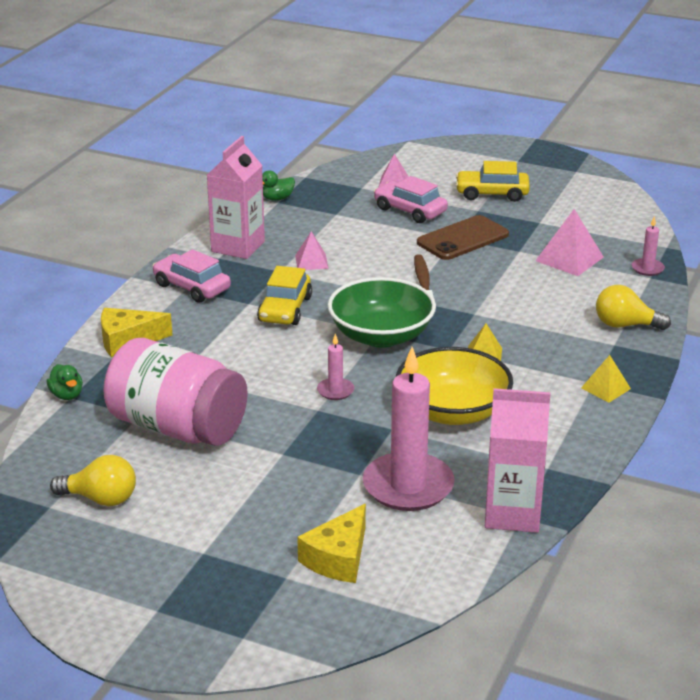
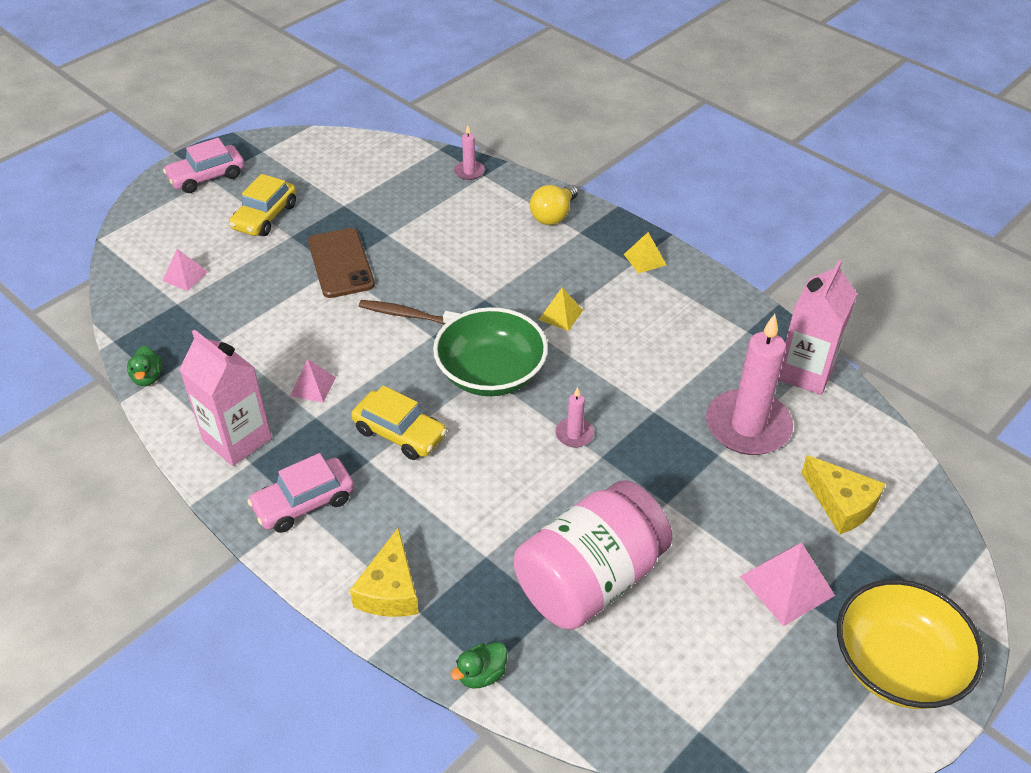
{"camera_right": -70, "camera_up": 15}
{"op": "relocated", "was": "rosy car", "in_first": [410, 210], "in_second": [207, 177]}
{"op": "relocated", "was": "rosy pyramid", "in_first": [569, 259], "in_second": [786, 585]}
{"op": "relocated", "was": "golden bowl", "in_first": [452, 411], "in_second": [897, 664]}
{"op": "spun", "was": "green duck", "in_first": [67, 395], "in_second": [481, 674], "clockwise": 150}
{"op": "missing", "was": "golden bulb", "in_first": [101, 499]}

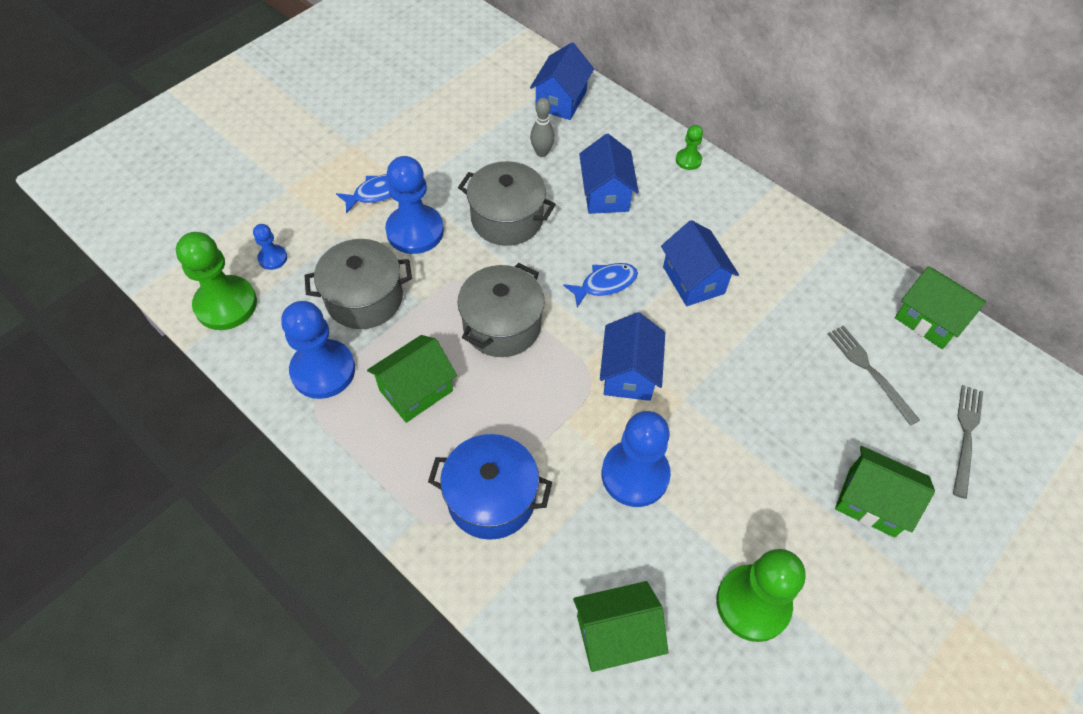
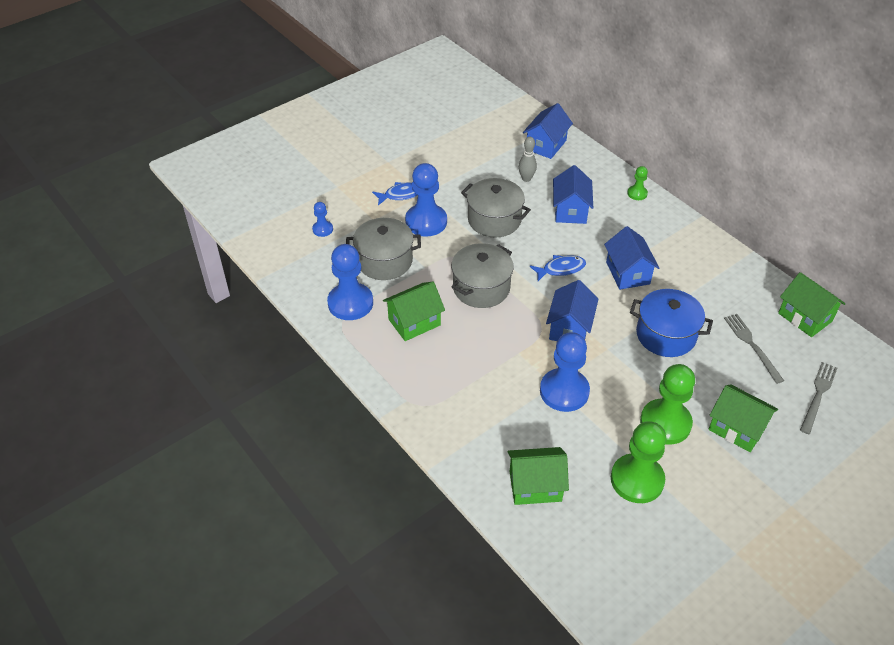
{"camera_right": 10, "camera_up": -10}
{"op": "relocated", "was": "green game pawn", "in_first": [226, 304], "in_second": [665, 423]}
{"op": "relocated", "was": "cobalt pot", "in_first": [491, 498], "in_second": [666, 335]}

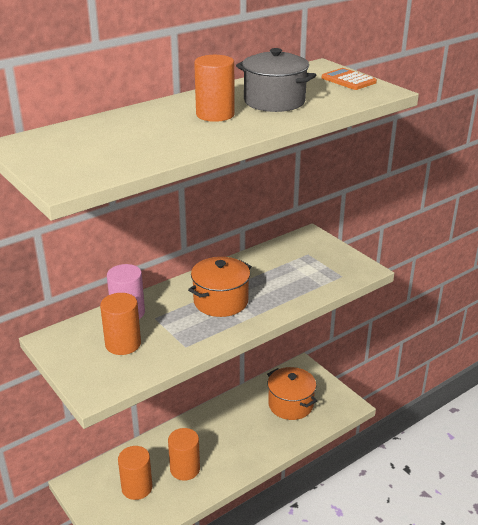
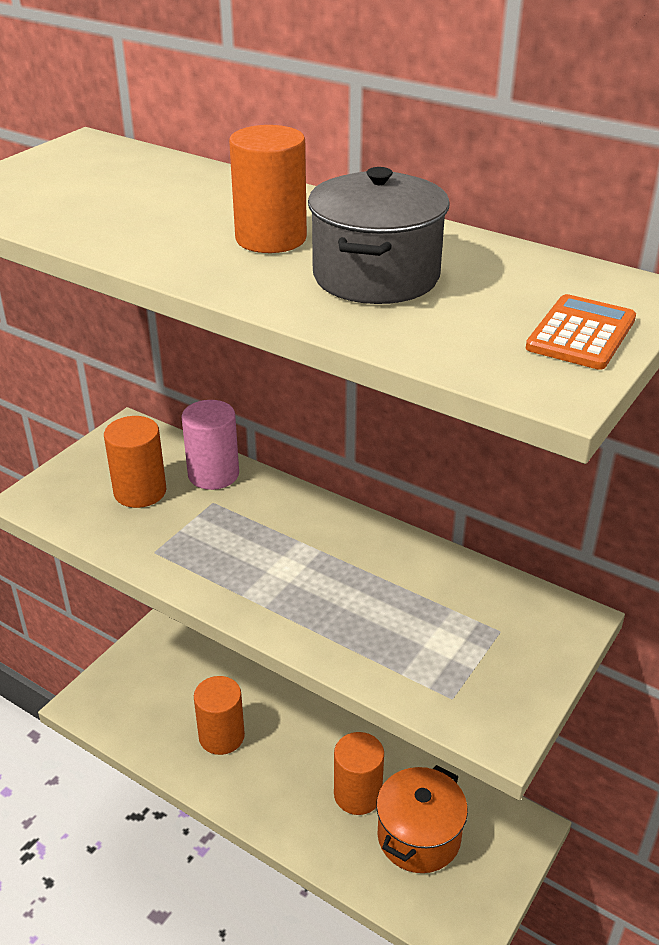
{"camera_right": 70, "camera_up": 5}
{"op": "missing", "was": "orange pot", "in_first": [221, 301]}
{"op": "relocated", "was": "orange cylinder", "in_first": [137, 488], "in_second": [357, 794]}

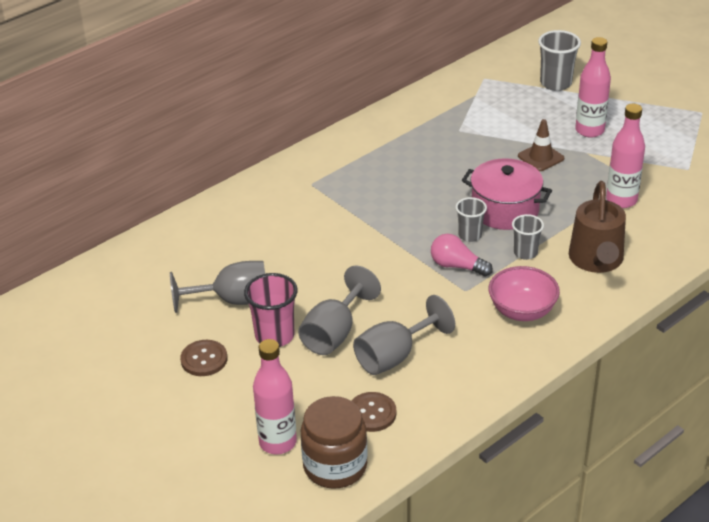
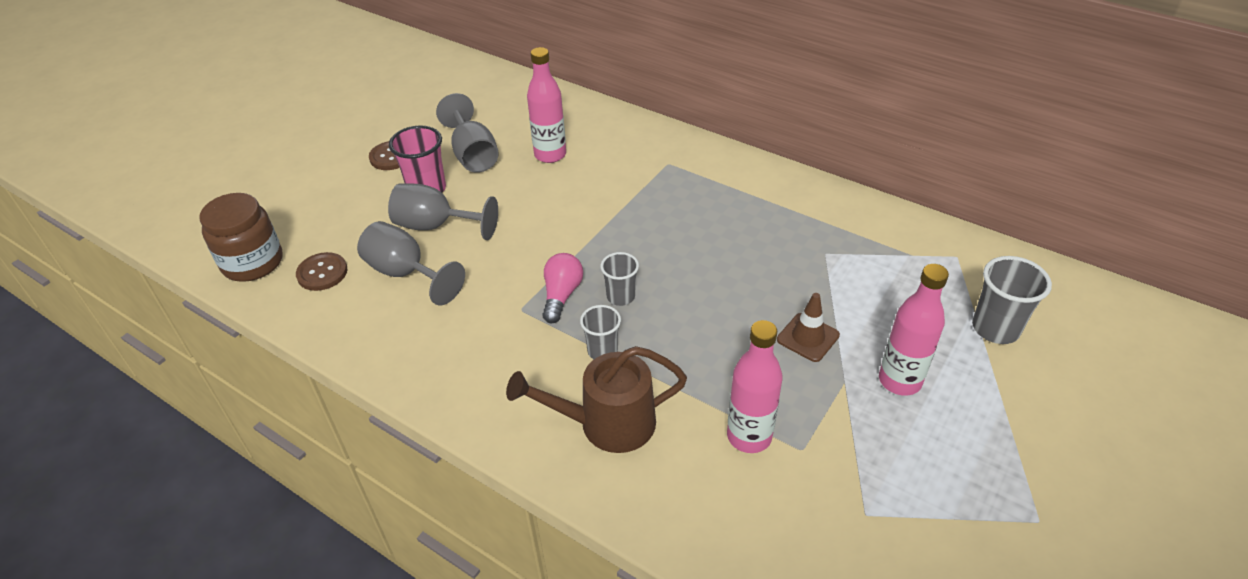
{"camera_right": 75, "camera_up": 5}
{"op": "missing", "was": "rosy pot", "in_first": [505, 210]}
{"op": "missing", "was": "rosy bowl", "in_first": [522, 311]}
{"op": "relocated", "was": "rosy drink bottle", "in_first": [278, 442], "in_second": [550, 155]}

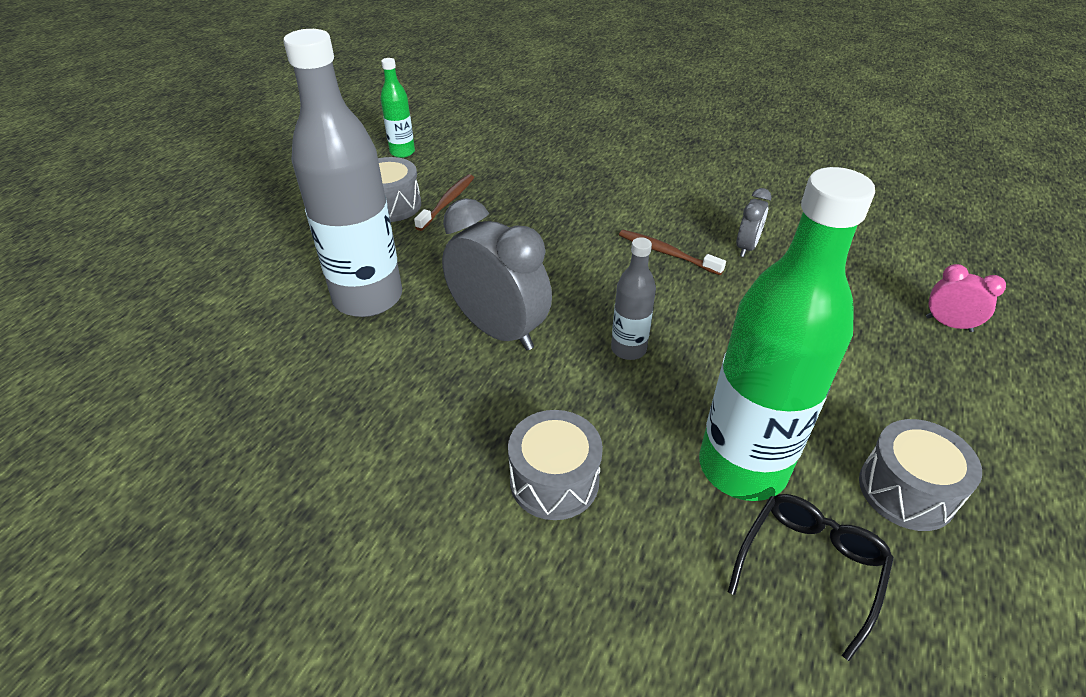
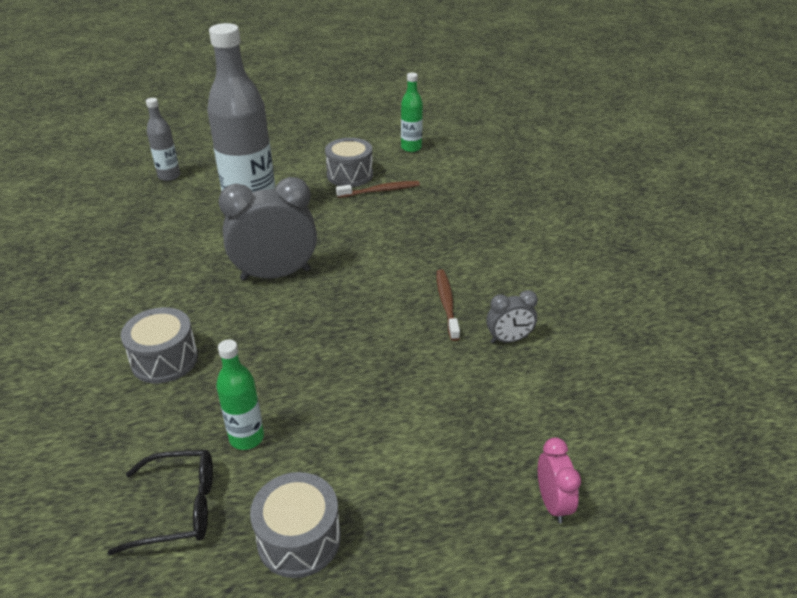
{"camera_right": 50, "camera_up": -5}
{"op": "size", "was": "green drink bottle", "in_first": [742, 467], "in_second": [246, 438], "ratio": 0.47}
{"op": "spun", "was": "ash-grey alarm clock", "in_first": [499, 330], "in_second": [275, 274], "clockwise": -105}
{"op": "relocated", "was": "ash-grey drink bottle", "in_first": [628, 349], "in_second": [169, 176]}

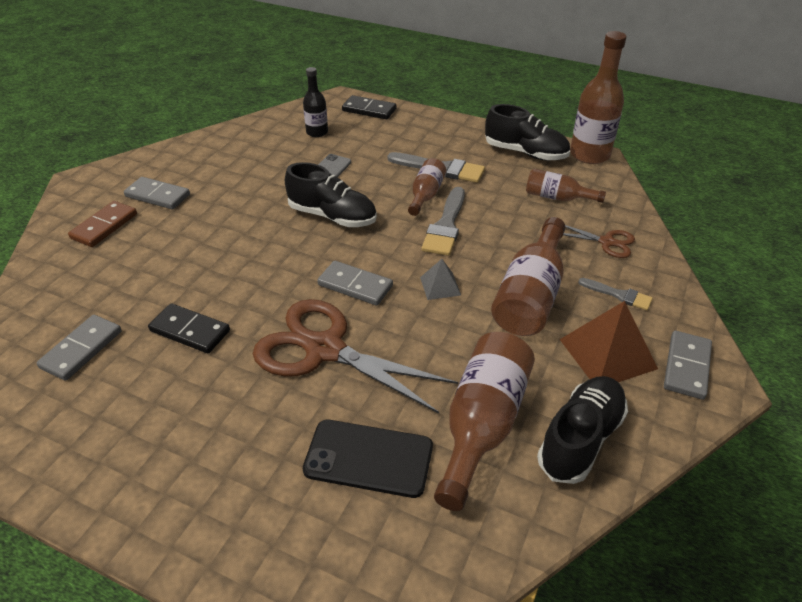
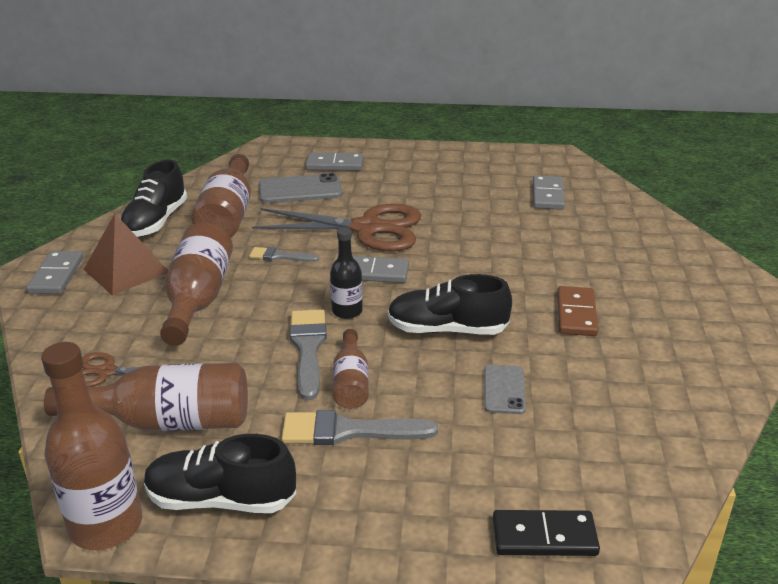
{"camera_right": 160, "camera_up": -10}
{"op": "relocated", "was": "ebony drink bottle", "in_first": [317, 132], "in_second": [347, 311]}
{"op": "size", "was": "dark brown drink bottle", "in_first": [557, 197], "in_second": [167, 422], "ratio": 1.75}
{"op": "relocated", "was": "ash-grey domino tile", "in_first": [157, 196], "in_second": [334, 164]}
{"op": "relocated", "was": "dark brown domino tile", "in_first": [104, 226], "in_second": [576, 314]}
{"op": "missing", "was": "ash-grey pyramid", "in_first": [440, 286]}
{"op": "relocated", "was": "ash-grey paint brush", "in_first": [619, 295], "in_second": [279, 256]}
{"op": "missing", "was": "ebony domino tile", "in_first": [190, 331]}
{"op": "colour", "was": "ebony phone", "now": "ash-grey phone", "in_first": [368, 458], "in_second": [300, 190]}

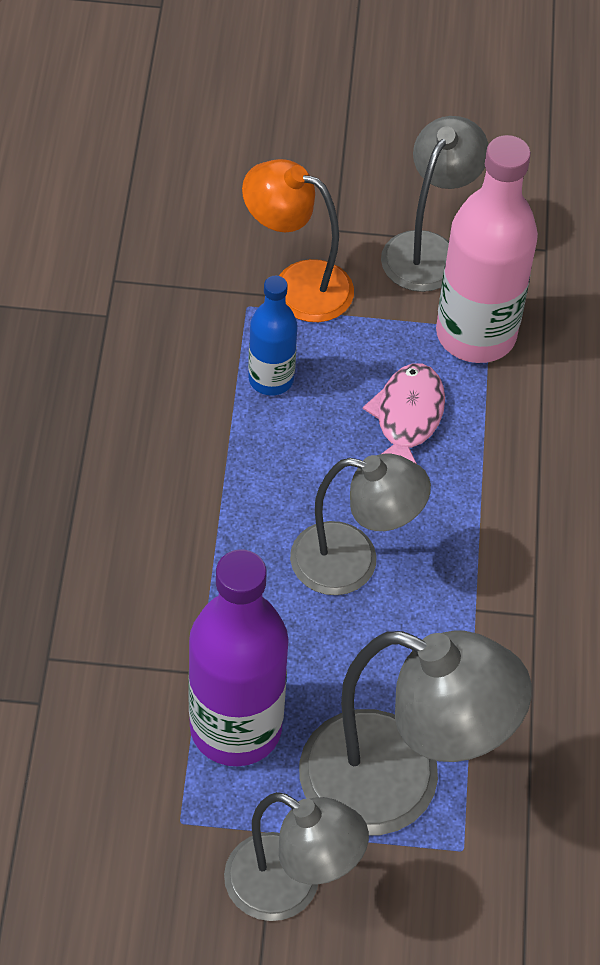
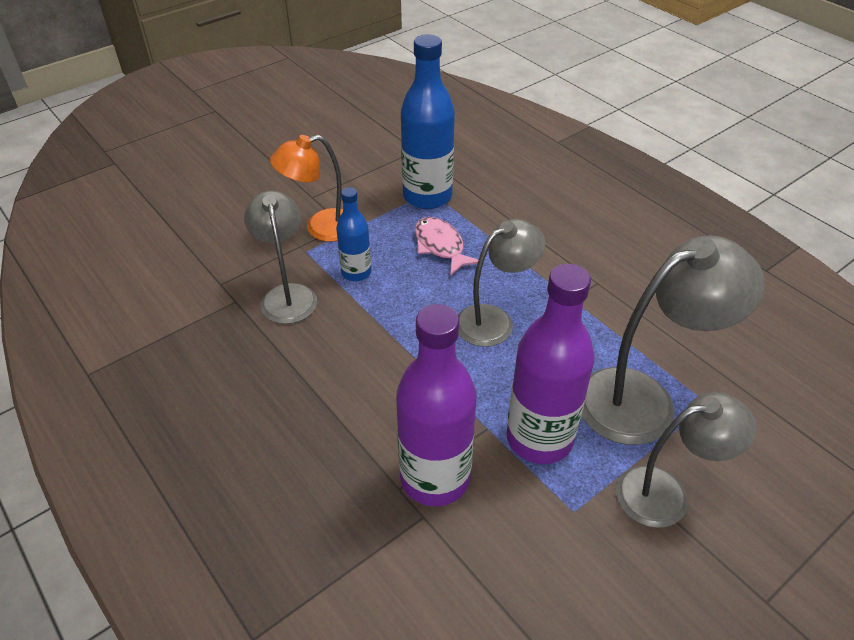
{"camera_right": -40, "camera_up": -10}
{"op": "relocated", "was": "ash-grey reading lamp", "in_first": [428, 249], "in_second": [287, 295]}
{"op": "colour", "was": "rosy drink bottle", "now": "cobalt drink bottle", "in_first": [475, 334], "in_second": [427, 196]}
{"op": "appeared", "now": "royal purple drink bottle", "in_second": [435, 478]}

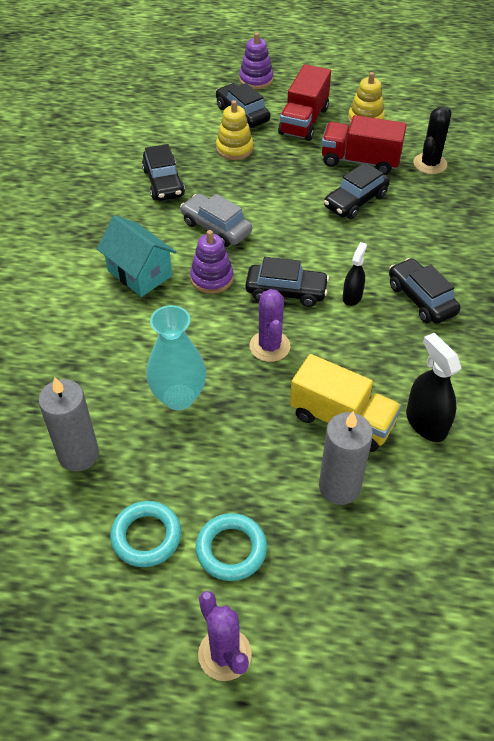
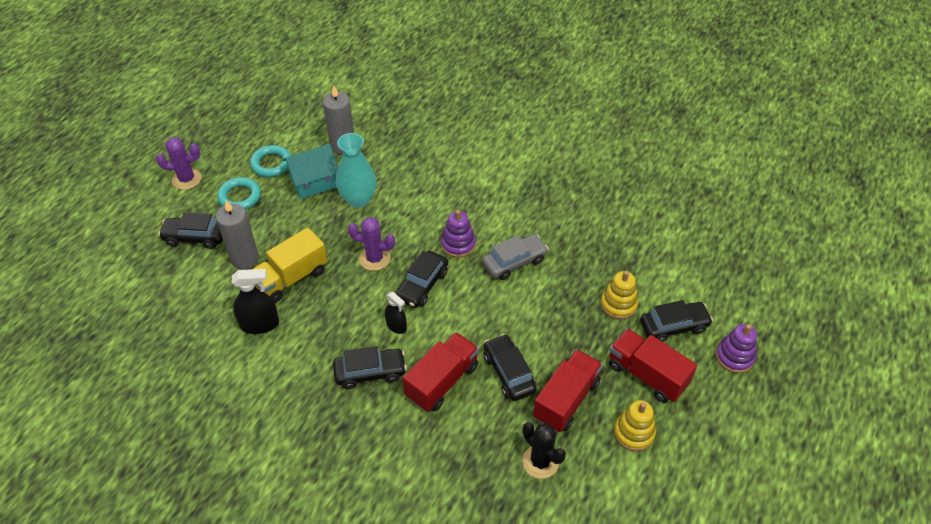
{"camera_right": 110, "camera_up": 0}
{"op": "relocated", "was": "ebony car", "in_first": [163, 182], "in_second": [195, 237]}
{"op": "relocated", "was": "aqua toy house", "in_first": [139, 273], "in_second": [314, 182]}
{"op": "appeared", "now": "crimson truck", "in_second": [442, 381]}

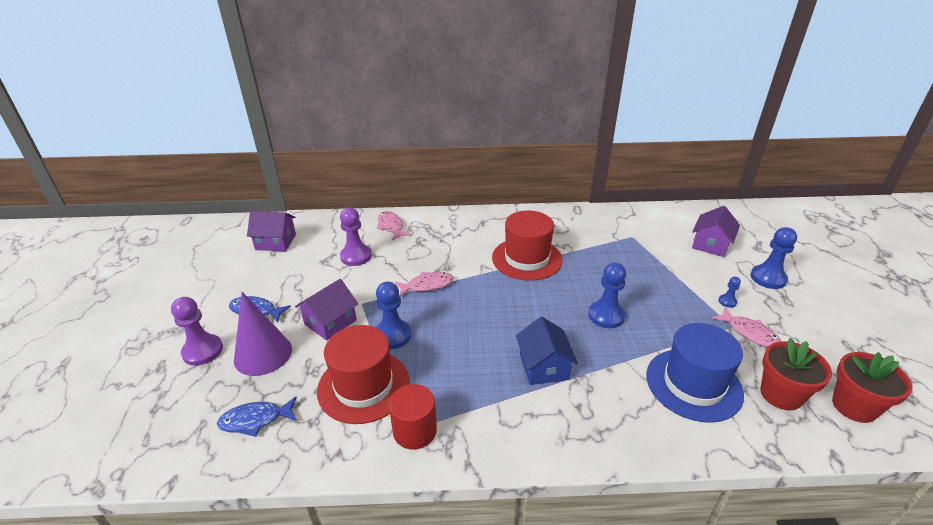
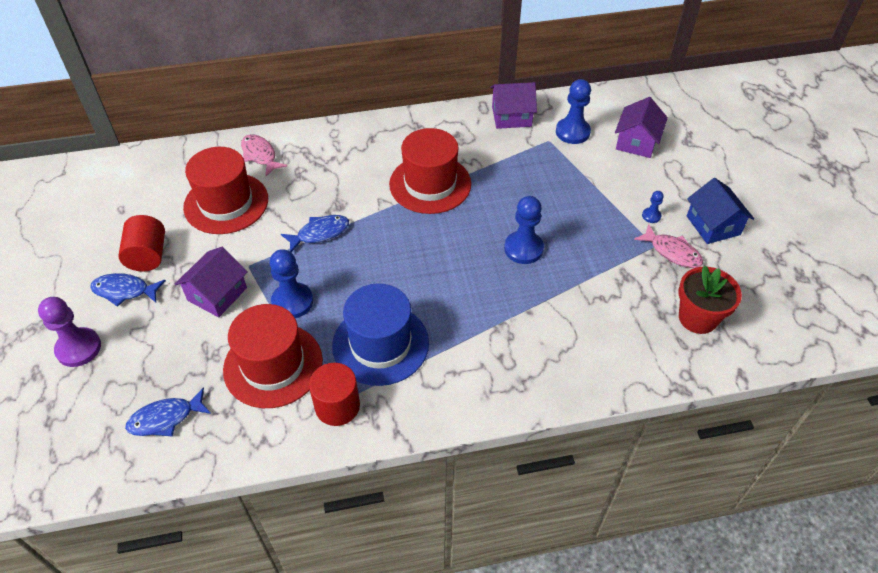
{"camera_right": -10, "camera_up": 15}
{"op": "exchanged", "was": "royal purple game pawn", "now": "crimson tall hat", "in_first": [356, 256], "in_second": [226, 203]}
{"op": "relocated", "was": "royal purple toy house", "in_first": [276, 242], "in_second": [511, 116]}
{"op": "relocated", "was": "cobalt game pawn", "in_first": [768, 278], "in_second": [572, 132]}
{"op": "colour", "was": "rosy toy fish", "now": "cobalt toy fish", "in_first": [427, 285], "in_second": [320, 233]}
{"op": "missing", "was": "royal purple cone shape", "in_first": [263, 354]}
{"op": "relocated", "was": "cobalt toy house", "in_first": [544, 366], "in_second": [713, 225]}
{"op": "relocated", "was": "cobalt tall hat", "in_first": [693, 384], "in_second": [380, 344]}
{"op": "missing", "was": "crimson potted plant", "in_first": [854, 406]}
{"op": "appeared", "now": "crimson cylinder", "in_second": [148, 256]}

